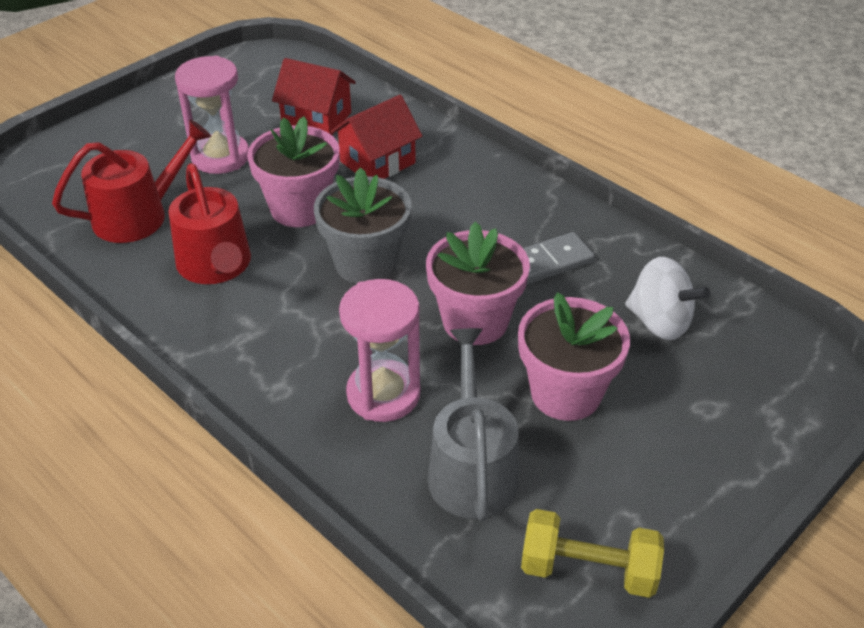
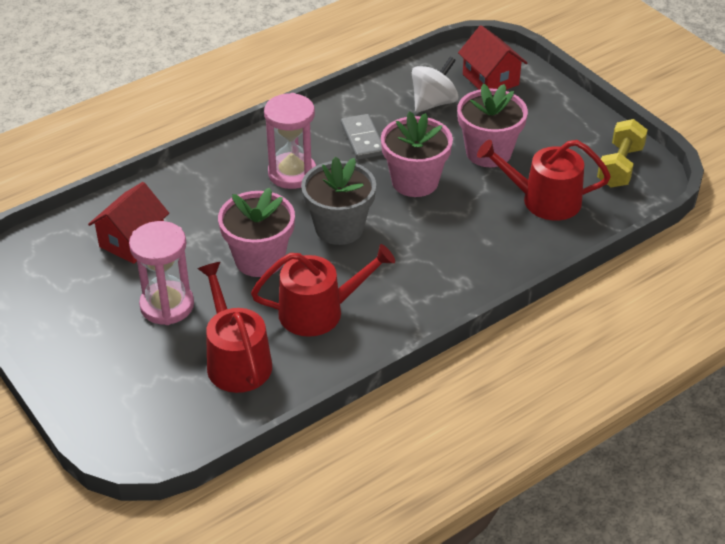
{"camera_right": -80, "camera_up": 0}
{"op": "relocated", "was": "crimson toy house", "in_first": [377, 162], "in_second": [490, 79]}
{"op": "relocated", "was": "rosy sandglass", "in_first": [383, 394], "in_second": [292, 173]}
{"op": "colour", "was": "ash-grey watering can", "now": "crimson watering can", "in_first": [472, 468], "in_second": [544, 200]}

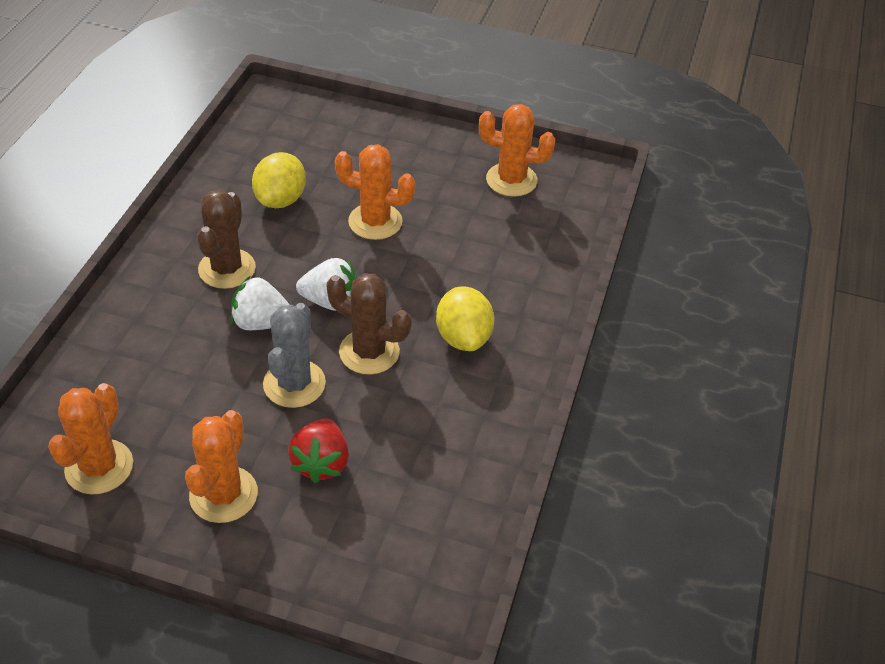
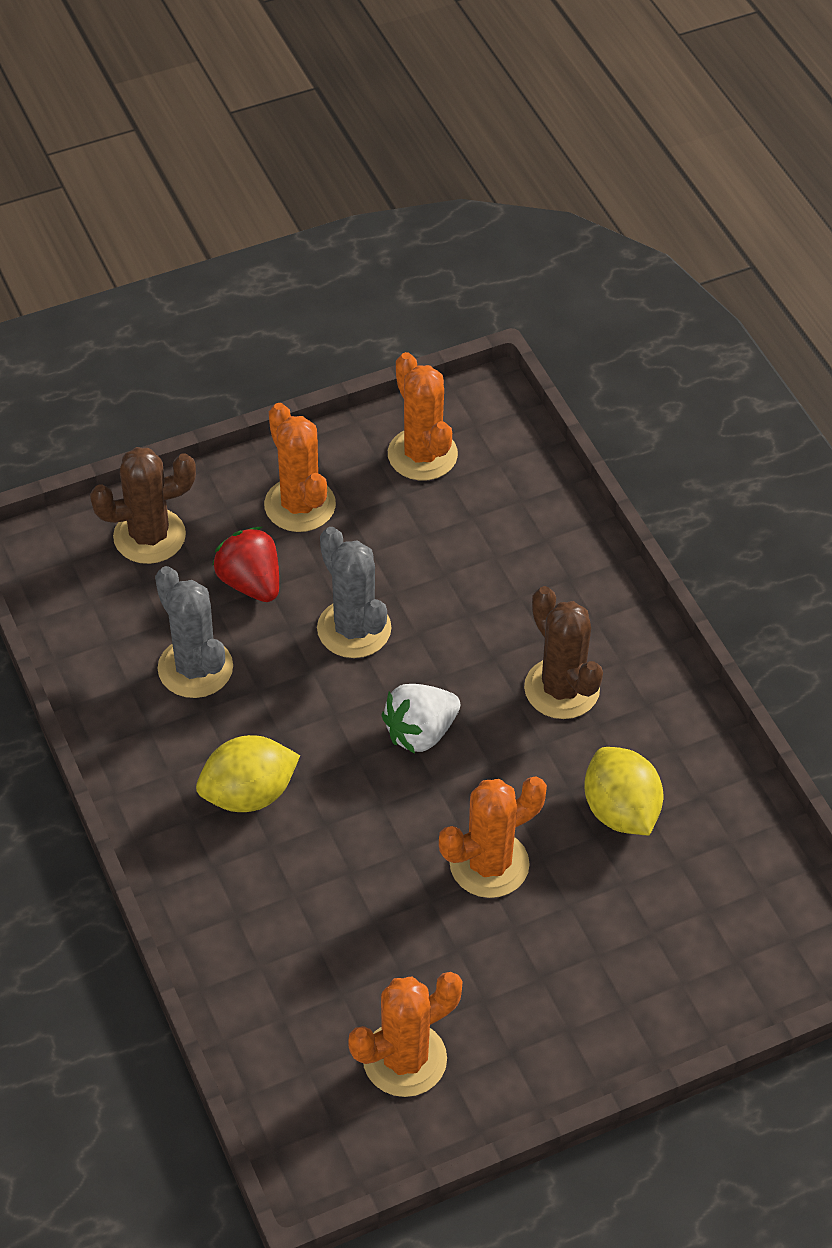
{"camera_right": 140, "camera_up": 5}
{"op": "relocated", "was": "dark brown saguaro cactus", "in_first": [369, 352], "in_second": [149, 536]}
{"op": "missing", "was": "white berry", "in_first": [261, 322]}
{"op": "spun", "was": "golden citrus fruit", "in_first": [463, 337], "in_second": [248, 794], "clockwise": -60}
{"op": "appeared", "now": "ash-grey saguaro cactus", "in_second": [195, 668]}

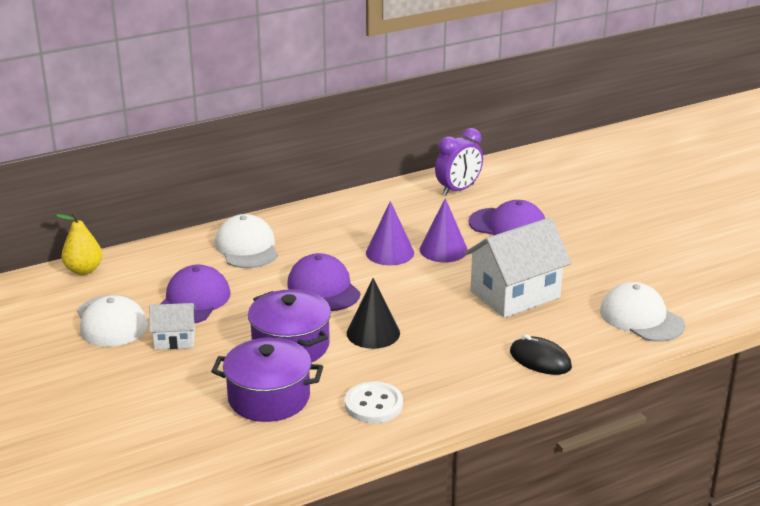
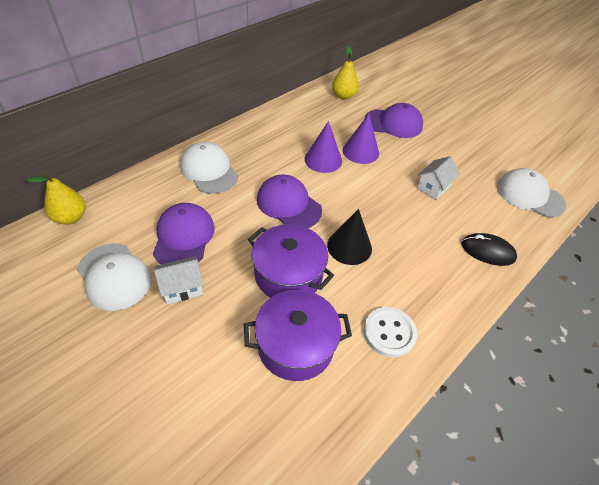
{"camera_right": -20, "camera_up": 20}
{"op": "exchanged", "was": "royal purple alarm clock", "now": "golden toy pear", "in_first": [458, 190], "in_second": [343, 96]}
{"op": "size", "was": "white toy house", "in_first": [515, 294], "in_second": [433, 187], "ratio": 0.52}

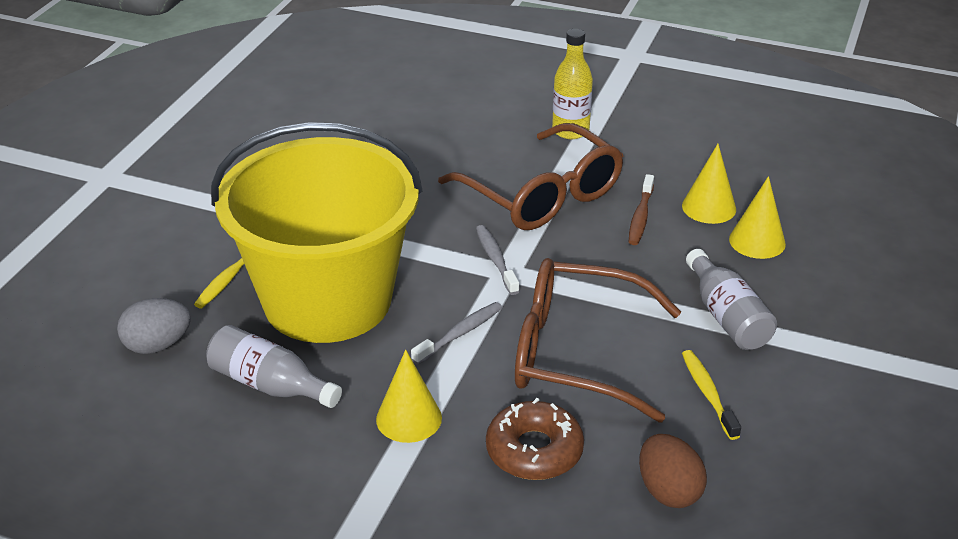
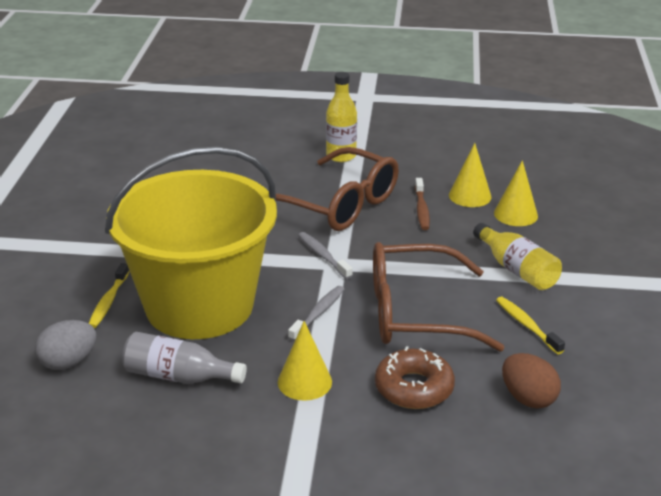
{"camera_right": -15, "camera_up": -5}
{"op": "colour", "was": "ash-grey drink bottle", "now": "golden drink bottle", "in_first": [727, 316], "in_second": [517, 269]}

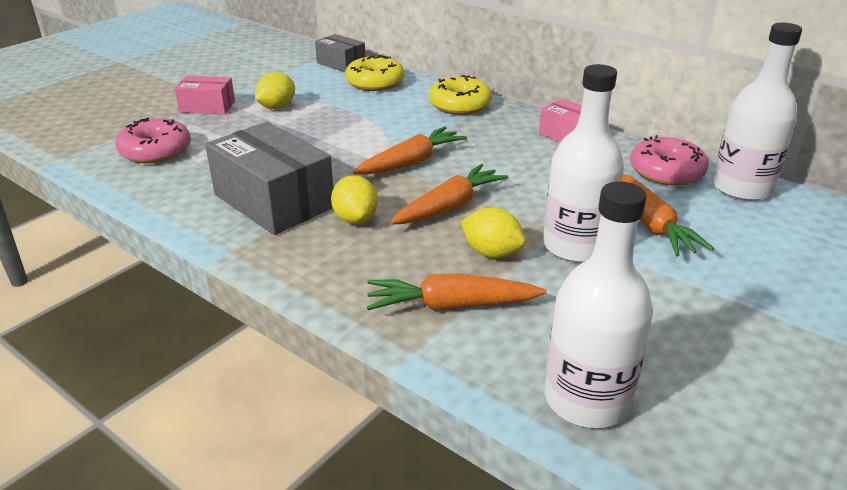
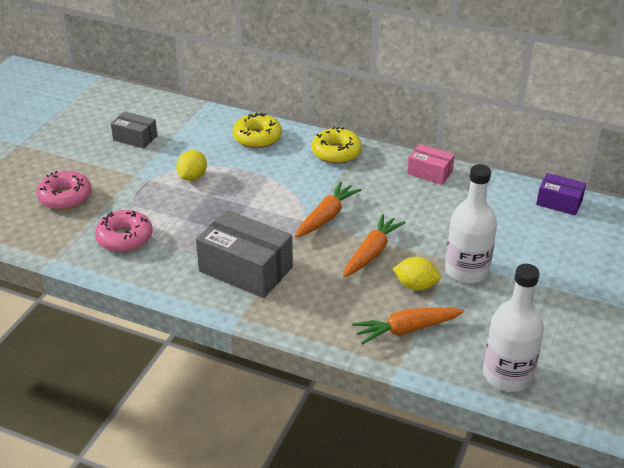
{"camera_right": -15, "camera_up": 5}
{"op": "exchanged", "was": "white drink bottle", "now": "royal purple box", "in_first": [741, 188], "in_second": [559, 202]}
{"op": "relocated", "was": "ash-grey box", "in_first": [341, 64], "in_second": [135, 138]}
{"op": "missing", "was": "rosy box", "in_first": [207, 107]}
{"op": "relocated", "was": "rosy donut", "in_first": [666, 171], "in_second": [65, 197]}
{"op": "missing", "was": "orange carrot", "in_first": [652, 225]}
{"op": "missing", "was": "golden citrus fruit", "in_first": [355, 219]}

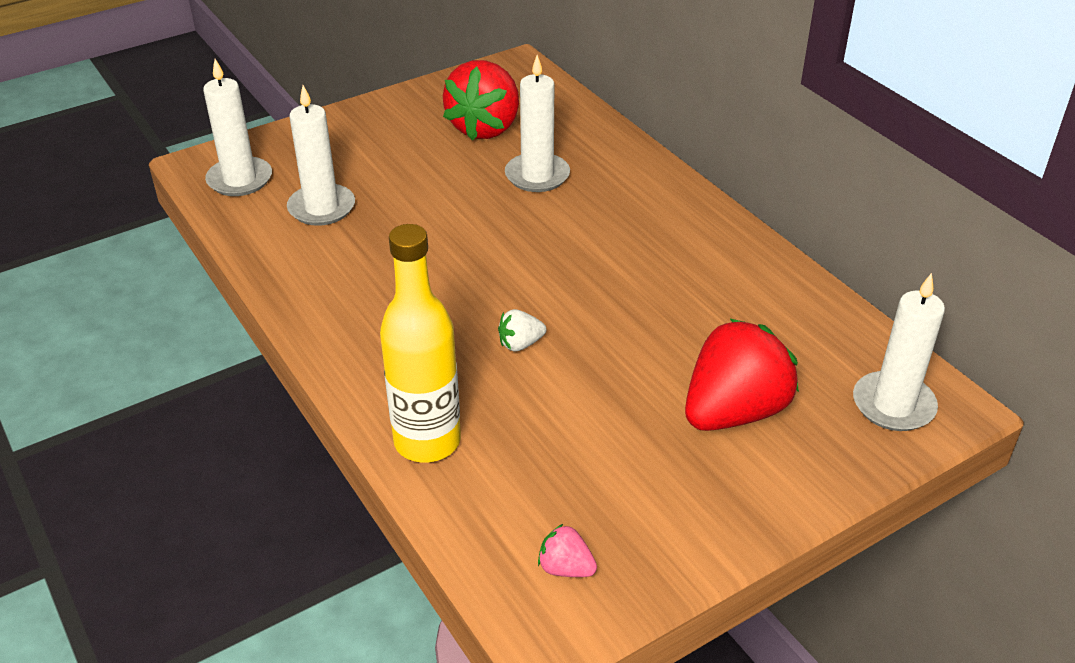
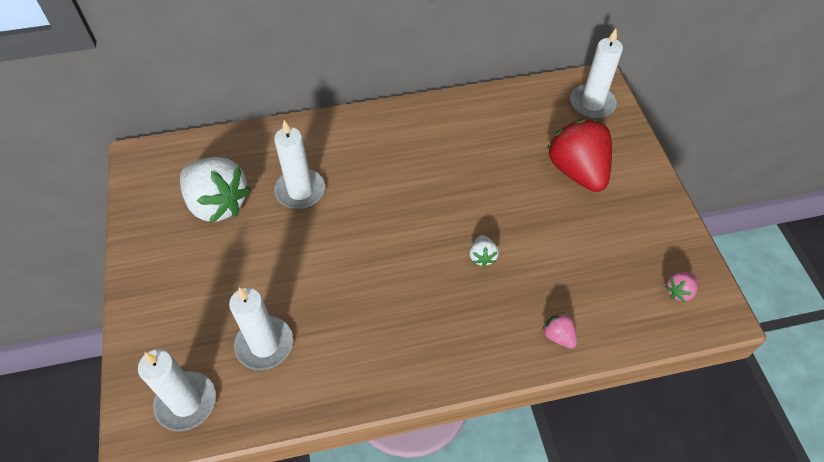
{"camera_right": -70, "camera_up": 15}
{"op": "colour", "was": "crimson berry", "now": "white berry", "in_first": [485, 128], "in_second": [218, 204]}
{"op": "exchanged", "was": "golden drink bottle", "now": "rosy berry", "in_first": [427, 441], "in_second": [558, 336]}

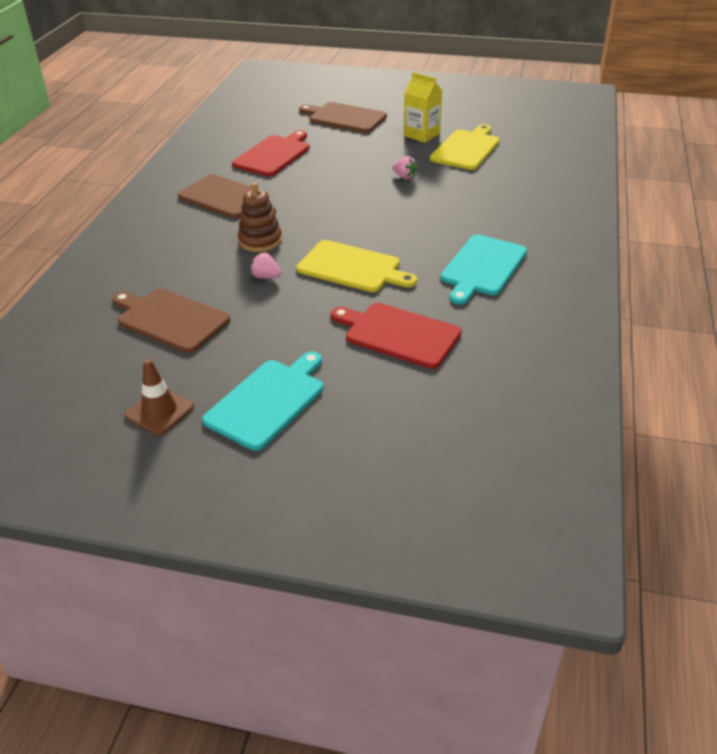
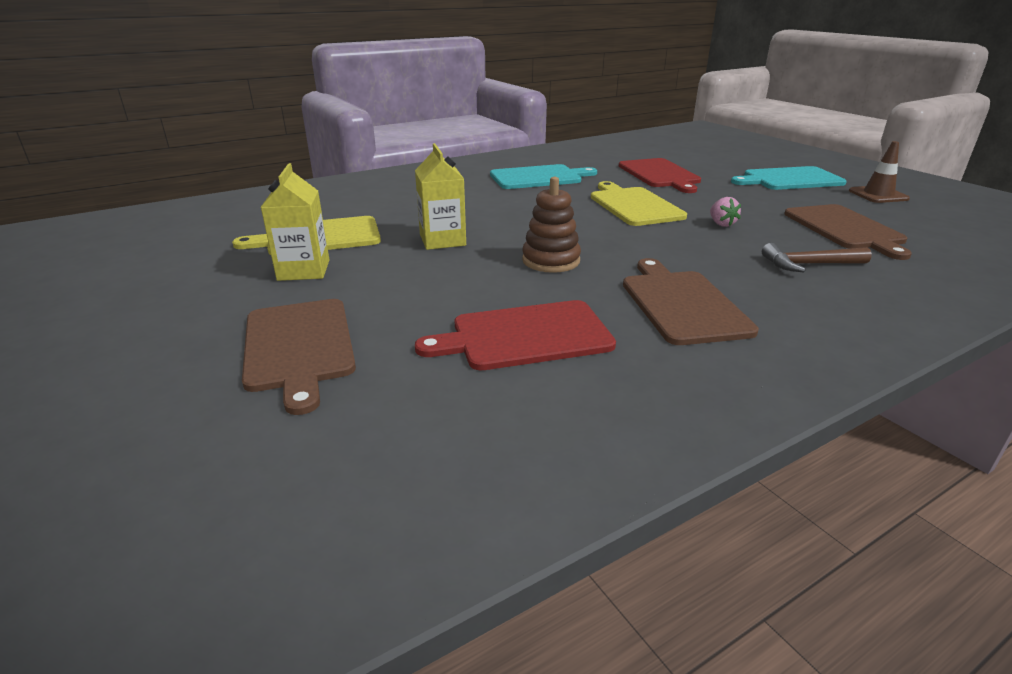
{"camera_right": -135, "camera_up": -10}
{"op": "exchanged", "was": "rosy berry", "now": "golden juice carton", "in_first": [404, 177], "in_second": [442, 240]}
{"op": "relocated", "was": "dark brown stacking toy", "in_first": [260, 240], "in_second": [551, 261]}
{"op": "appeared", "now": "dark brown hammer", "in_second": [809, 264]}

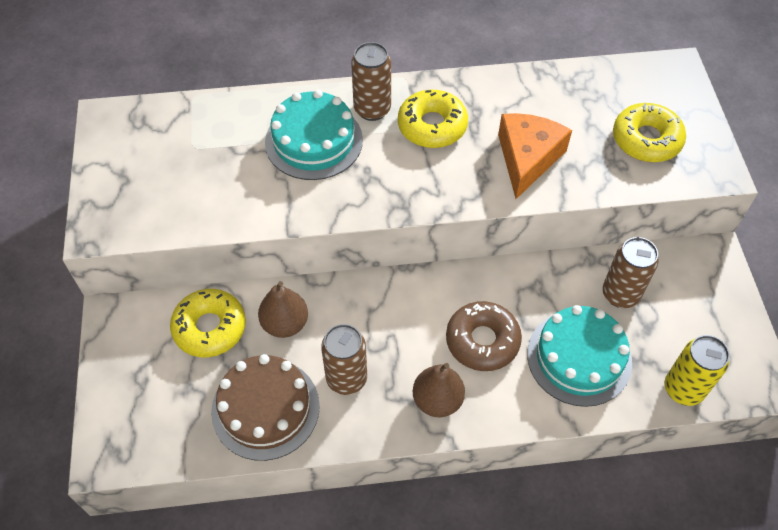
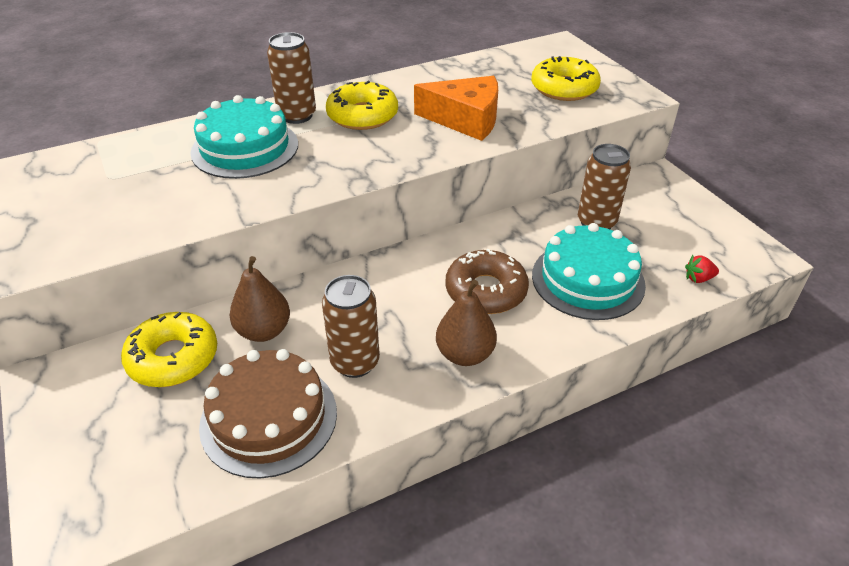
{"camera_right": -20, "camera_up": -15}
{"op": "spun", "was": "orange cheese", "in_first": [527, 158], "in_second": [466, 119], "clockwise": 105}
{"op": "exchanged", "was": "golden tin", "now": "crimson berry", "in_first": [683, 389], "in_second": [698, 278]}

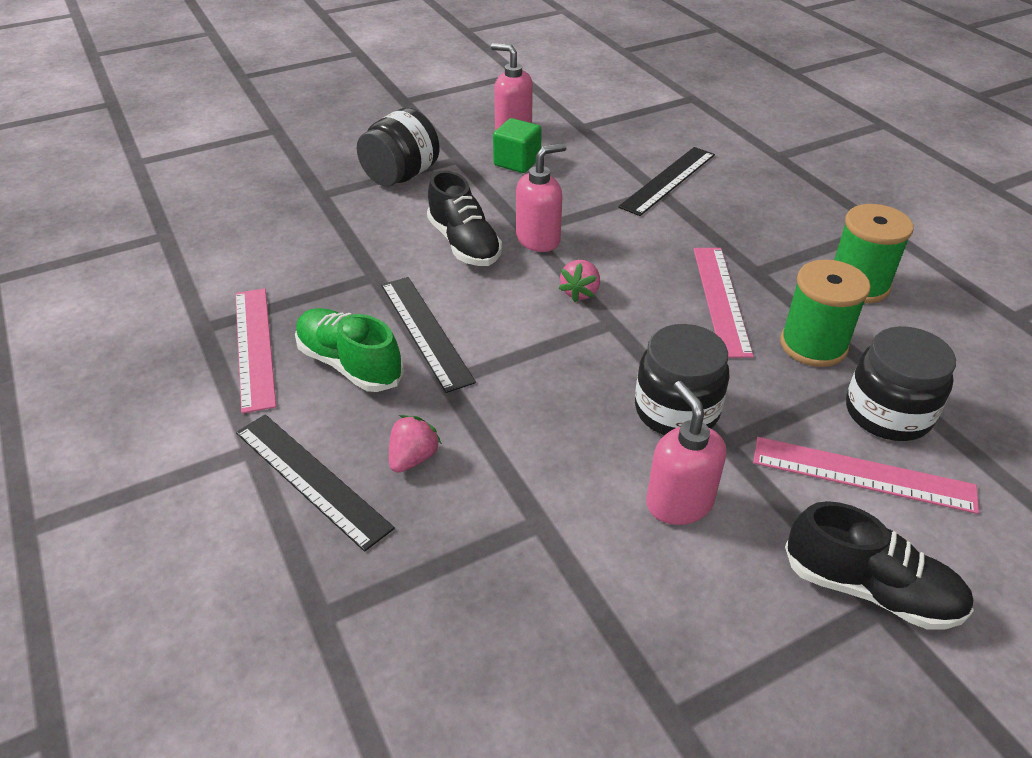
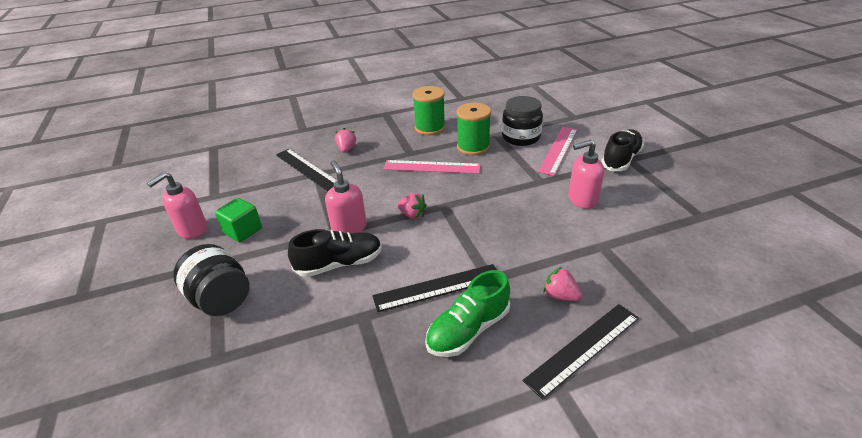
{"camera_right": -80, "camera_up": -5}
{"op": "missing", "was": "rosy straightedge", "in_first": [255, 347]}
{"op": "missing", "was": "ebony jar", "in_first": [676, 410]}
{"op": "appeared", "now": "rosy berry", "in_second": [346, 149]}

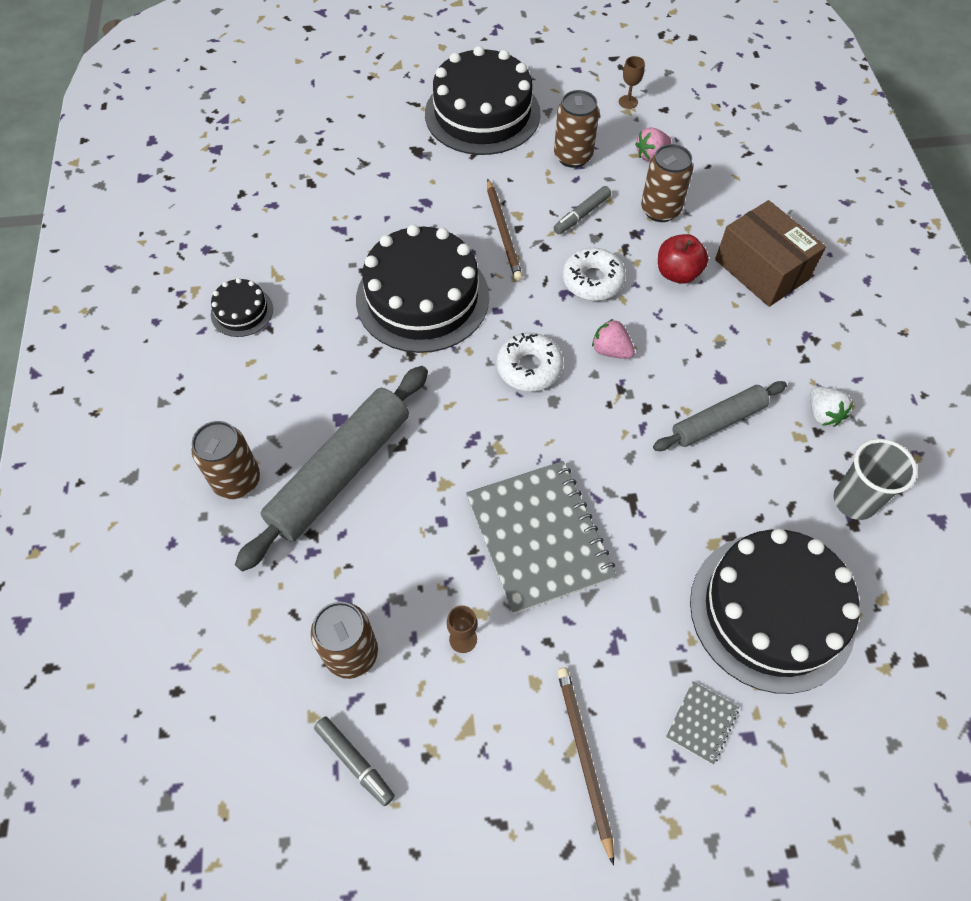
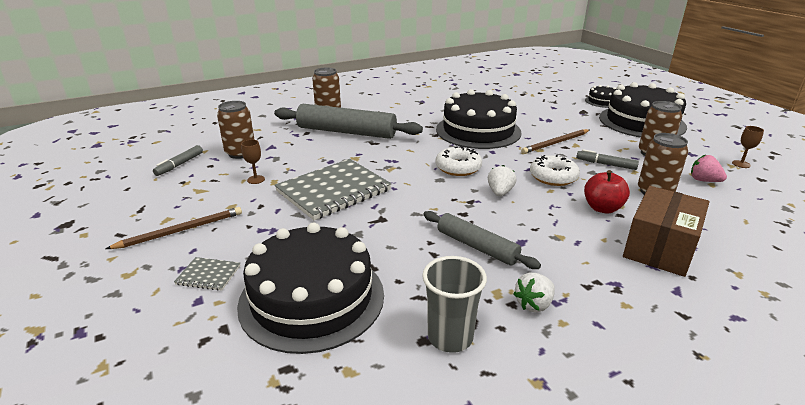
{"camera_right": 70, "camera_up": -30}
{"op": "relocated", "was": "ebony cake", "in_first": [242, 311], "in_second": [602, 101]}
{"op": "colour", "was": "rosy berry", "now": "white berry", "in_first": [611, 350], "in_second": [500, 192]}

